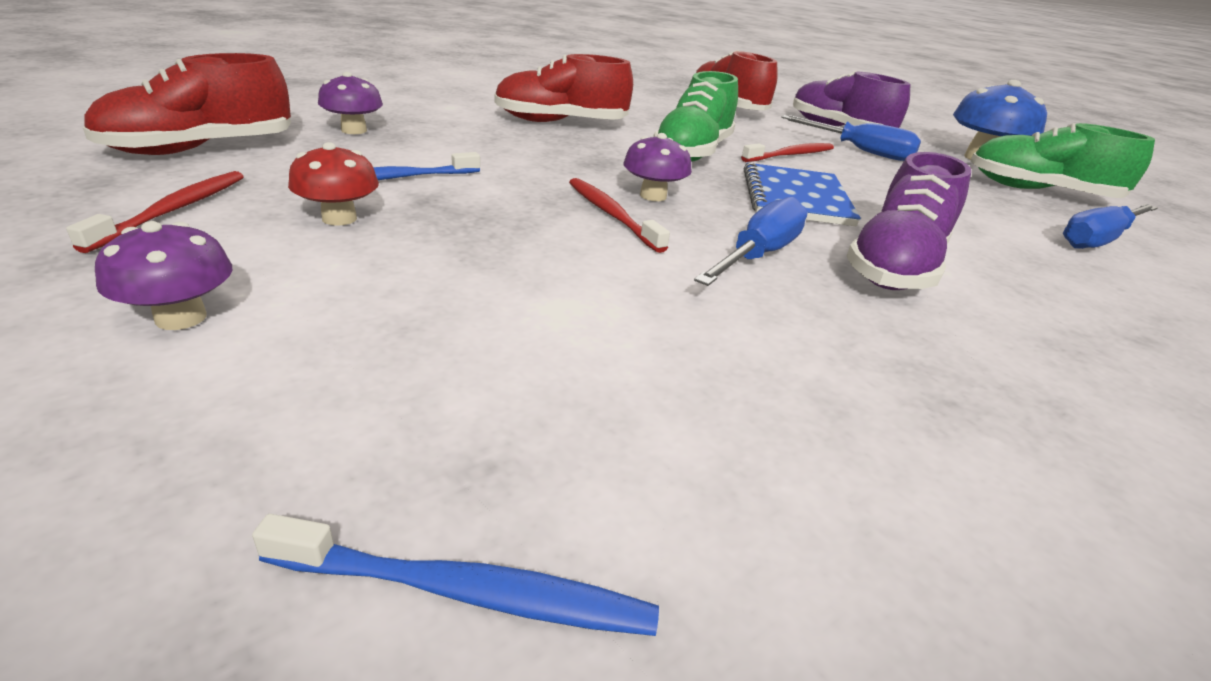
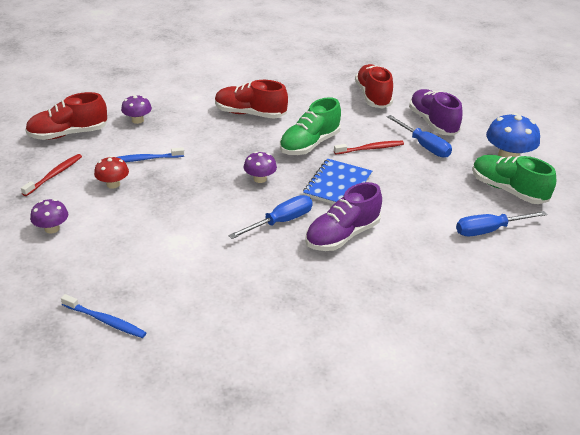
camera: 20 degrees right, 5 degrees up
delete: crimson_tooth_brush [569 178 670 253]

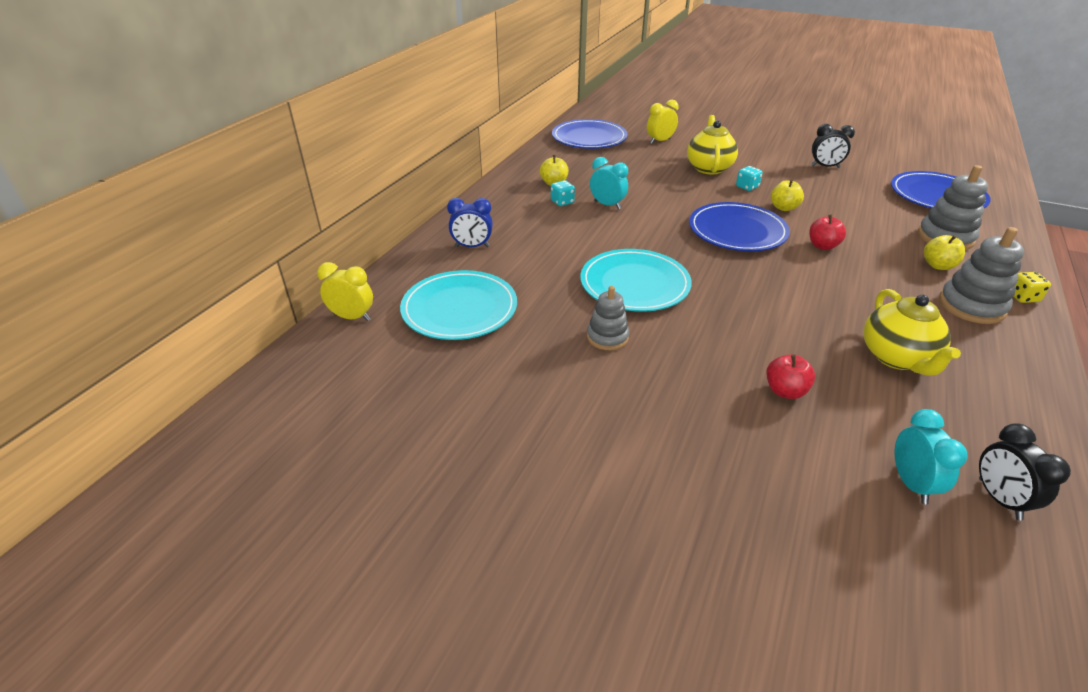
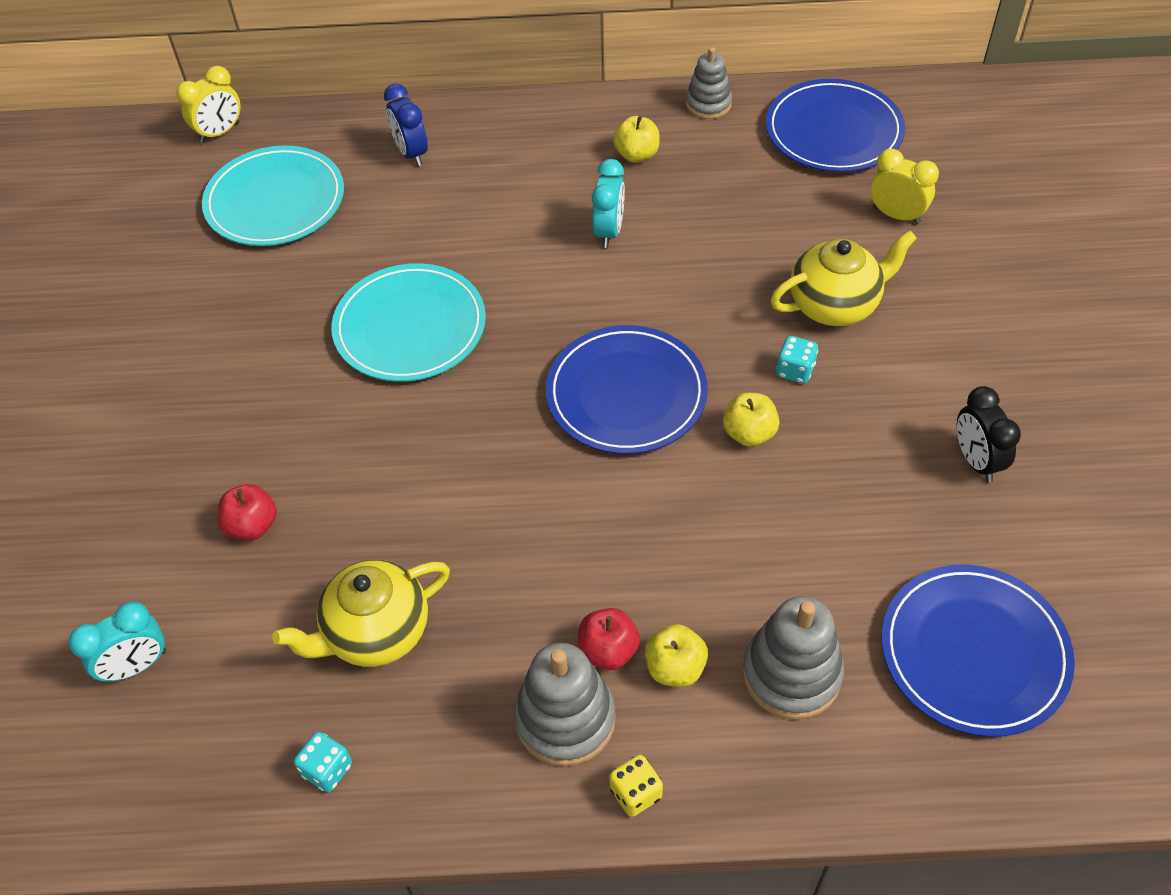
camera: 65 degrees right, 15 degrees up
delete: jet-black_clock [979 423 1071 520]
move: teal_die [551 180 575 206] to [294 732 352 792]; crimson_apple [809 214 846 250] to [578 608 640 670]; gray_stacking_rings [587 286 629 350] to [686 47 732 119]
rotate: golden_clock [317 262 373 321] = [176 66 241 143] 60 degrees clockwise

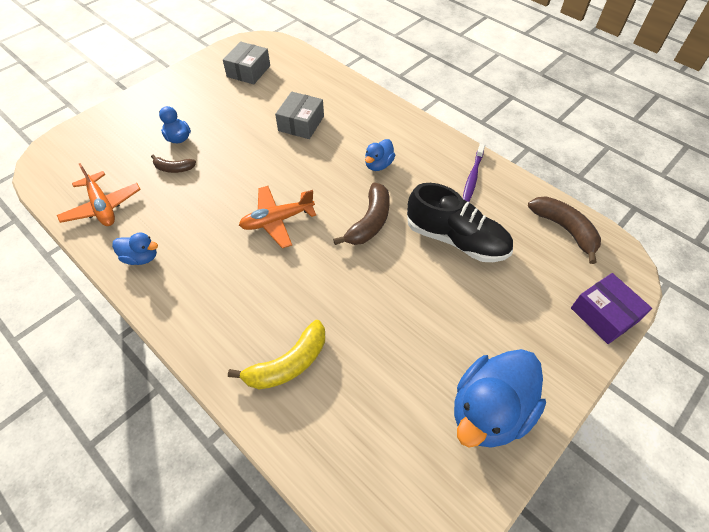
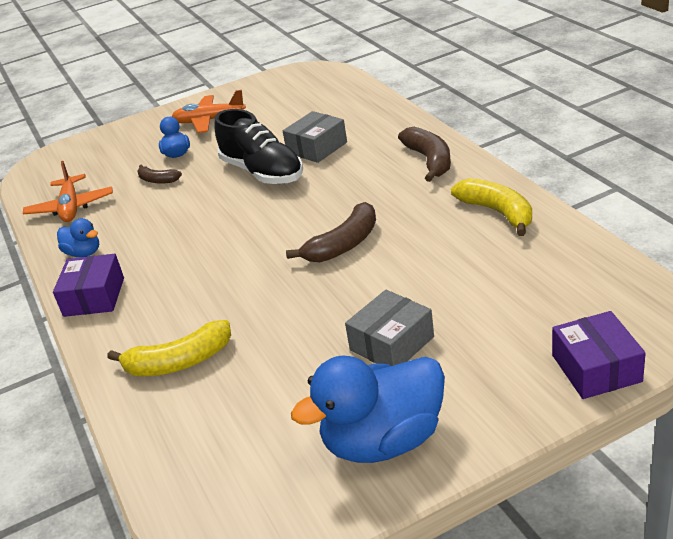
camera: 25 degrees right, 20 degrees down
delete: royal_blue_duck [365 139 395 171]
insert: purple_box [53 254 124 317]
move: gray_box [223 41 270 84] to [345 290 434 366]; jet-black_sneaker [407 183 513 262] to [214 109 303 184]; bright_orange_plane [239 186 316 248] to [172 90 246 133]; dark_brown_banana [528 196 601 264] to [398 127 451 182]
replace: purple_tooth_brush [463 144 485 202] to golden_banana [451 178 532 236]

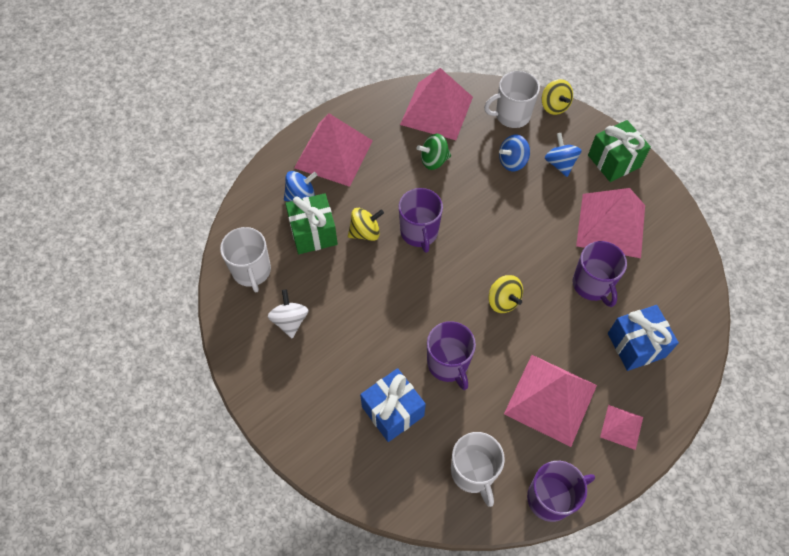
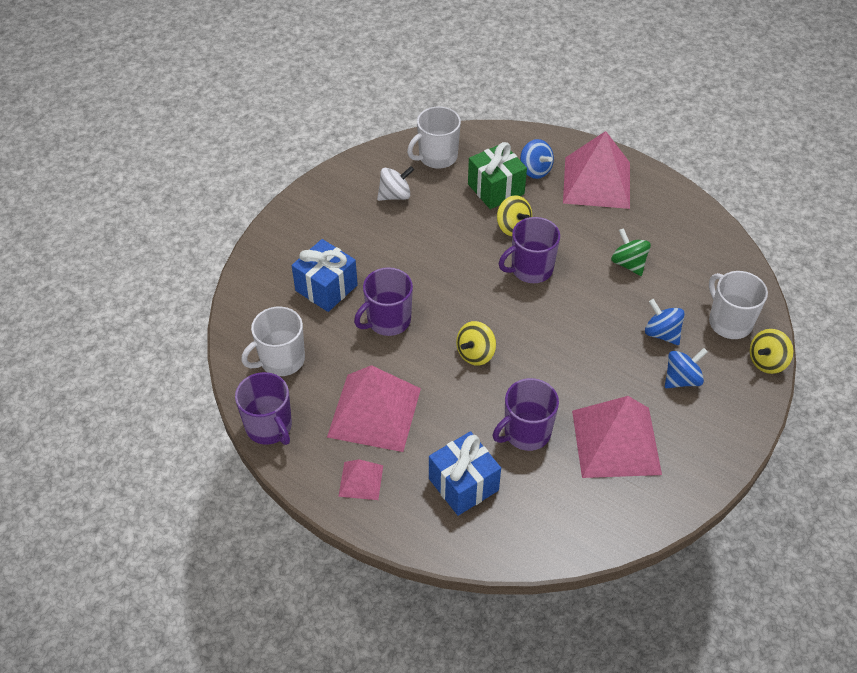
camera: 75 degrees right, 10 degrees down
delete: pink_pyramid_shape [400 68 473 140]; leaf-green_present [588 120 651 182]

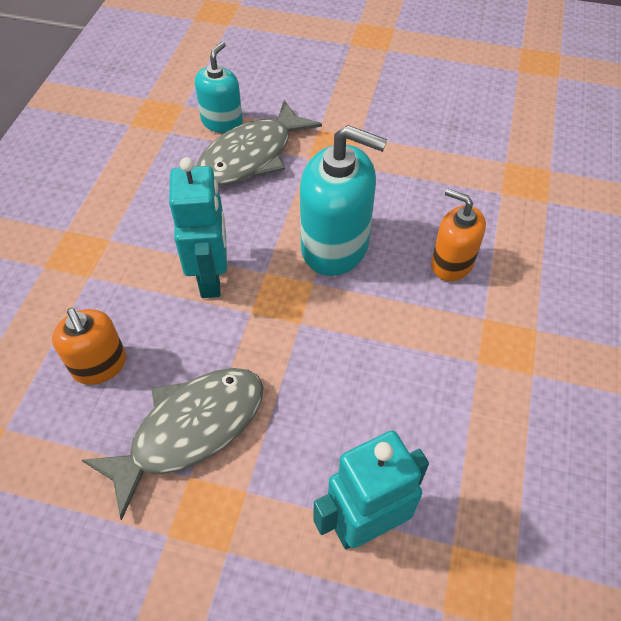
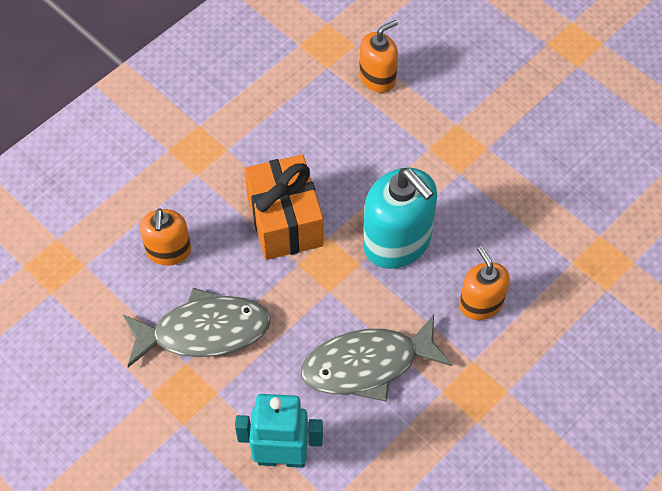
camera: 30 degrees right, 5 degrees up
move: gray_toy_fish [196 100 322 186] to [301 315 452 402]
replace: teal_robot [169 157 227 298] to bright_orange_present [244 154 324 260]
recolor: teal_pump_bottle [195 41 243 133] to bright_orange_pump_bottle [359 20 398 93]

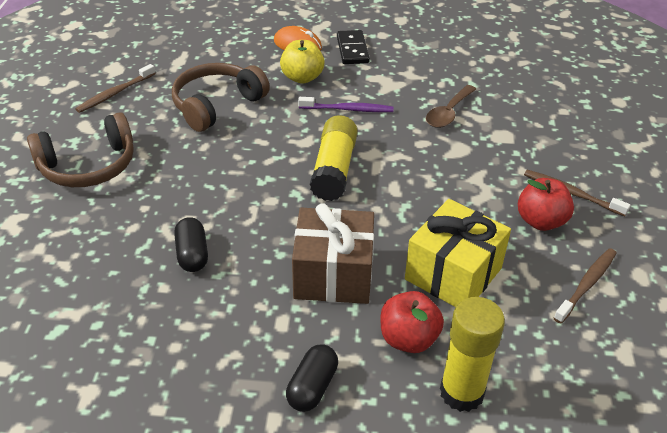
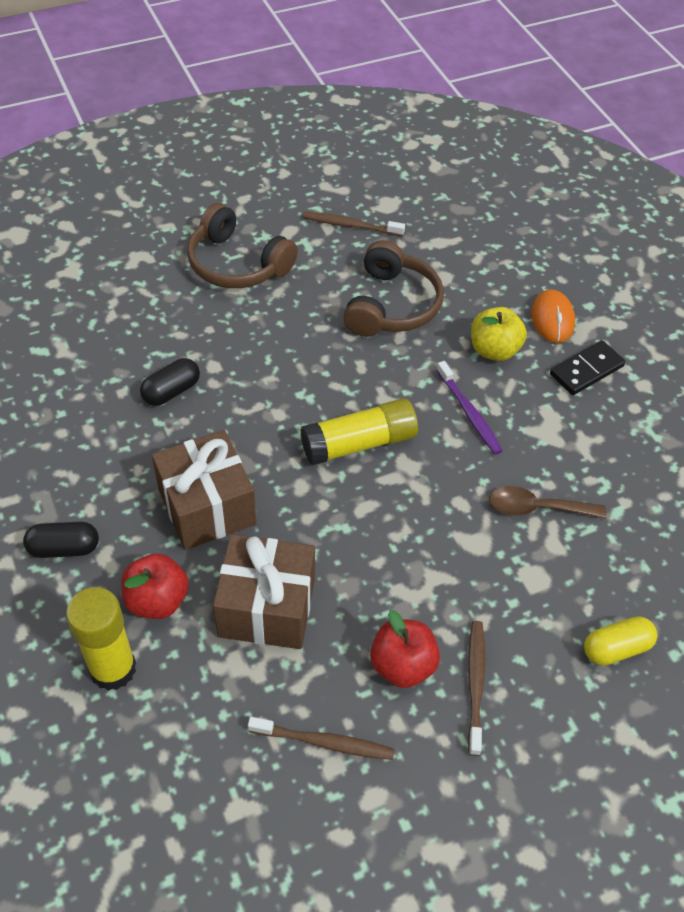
camera: 60 degrees right, 10 degrees up
insert: golden_capsule [584 616 657 666]
recolor: golden_present [405 199 511 307] to dark_brown_present [213 534 315 649]
rotate: dark_brown_headset [172 63 270 132] = [343 240 444 337] 90 degrees clockwise

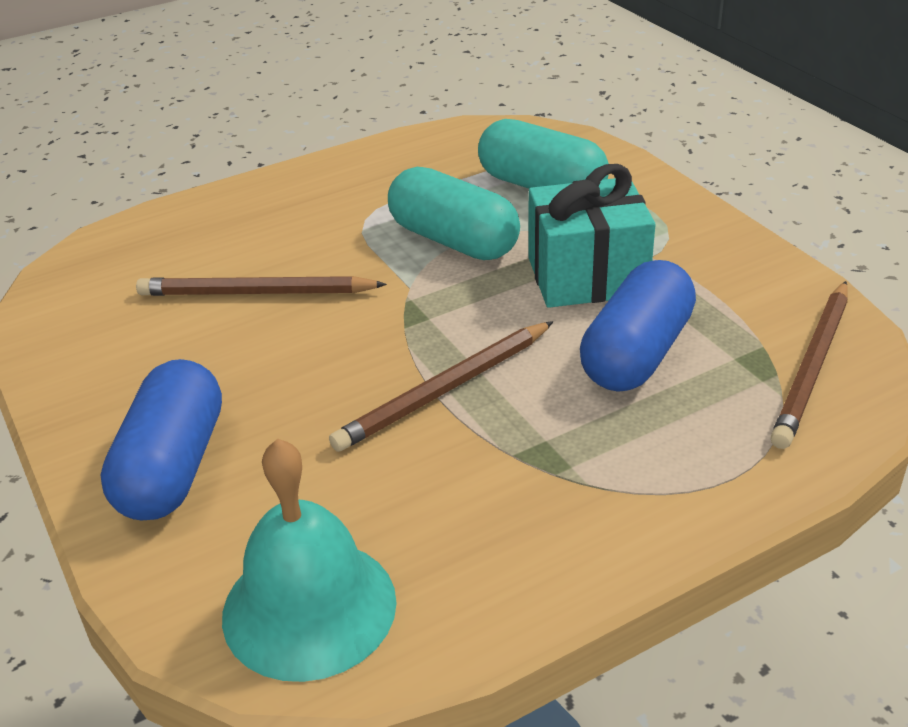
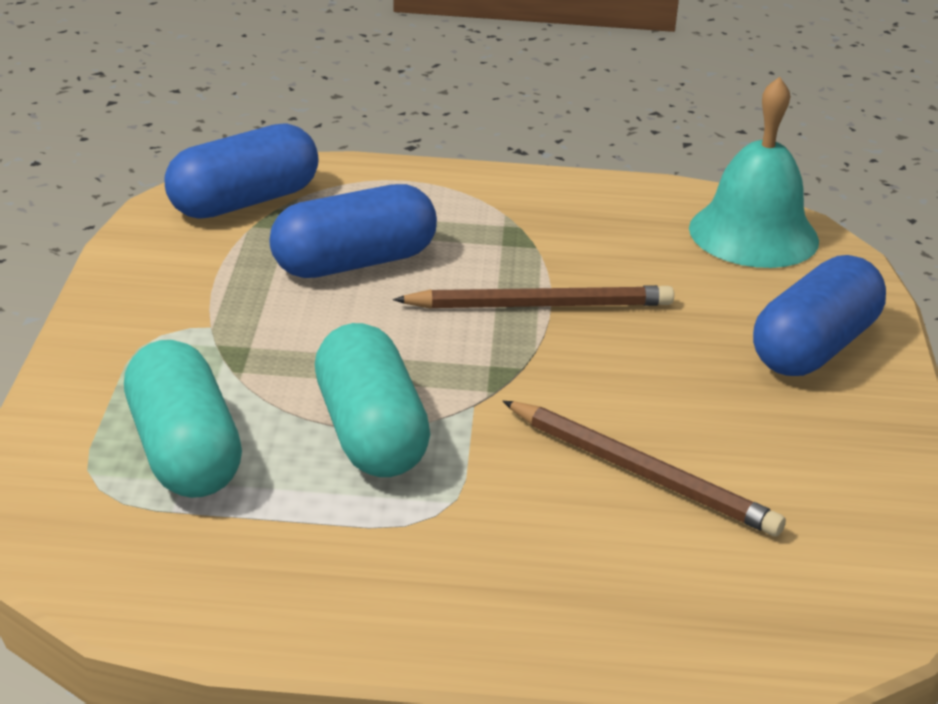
camera: 150 degrees left, 5 degrees down
delete: teal_present [528 164 656 308]
replace: dark_brown_wooden_pencil [771 281 848 449] to royal_blue_capsule [165 123 319 219]

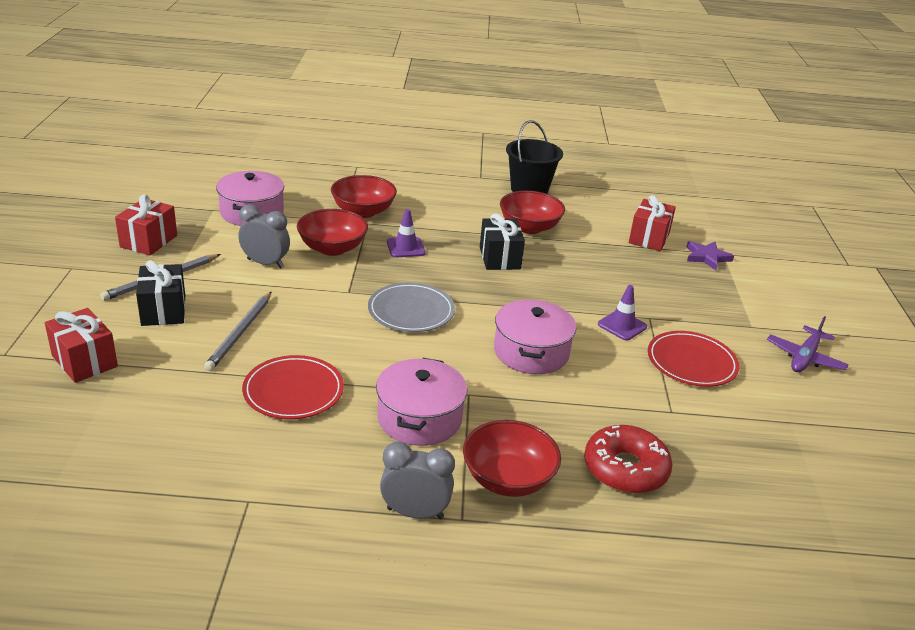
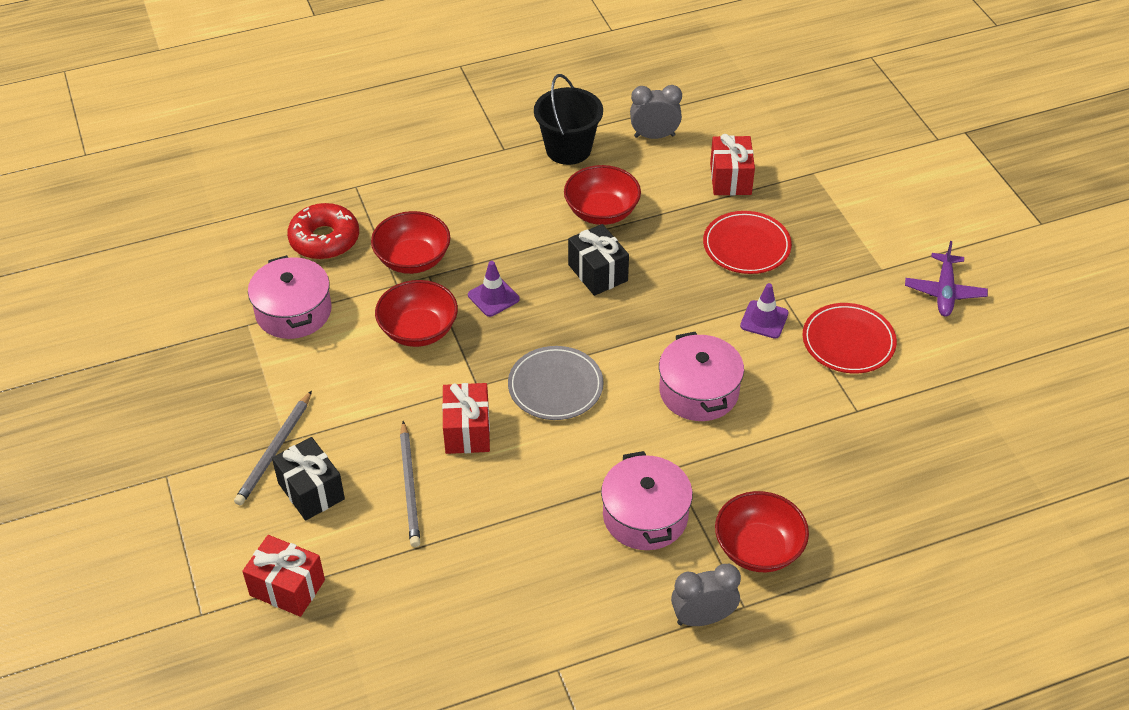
camera: 20 degrees left, 15 degrees up
delete: purple_star_shape [687 241 734 270]
move: crimson_present [115 194 177 256] to [442 383 490 454]; gray_clock [238 204 290 269] to [630 85 682 139]; crimson_dinner_plate [242 355 344 419] to [703 211 792 274]; crimson_doughnut [584 425 673 494] to [287 203 359 260]

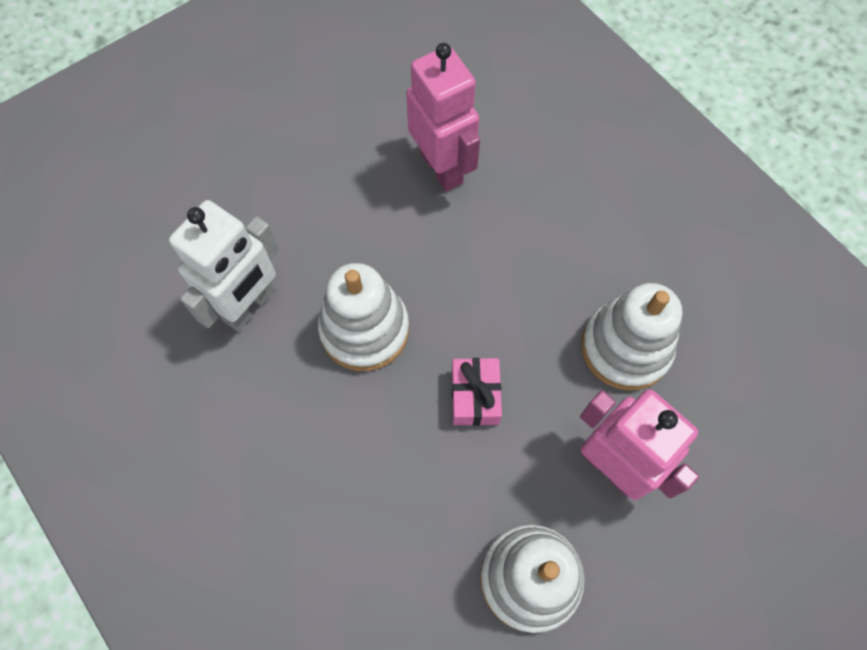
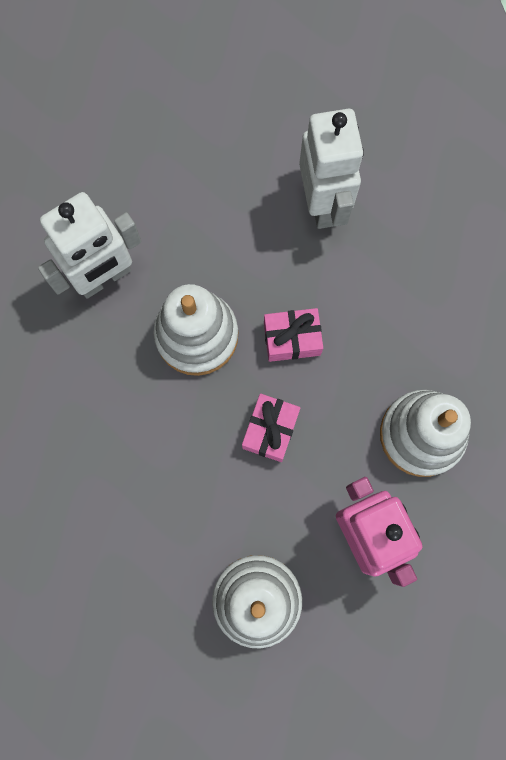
camera: 20 degrees right, 10 degrees up
insert: pink_present [264 308 323 362]
recolor: pink_robot [406 43 480 192] to pure_white_robot [299 109 364 229]

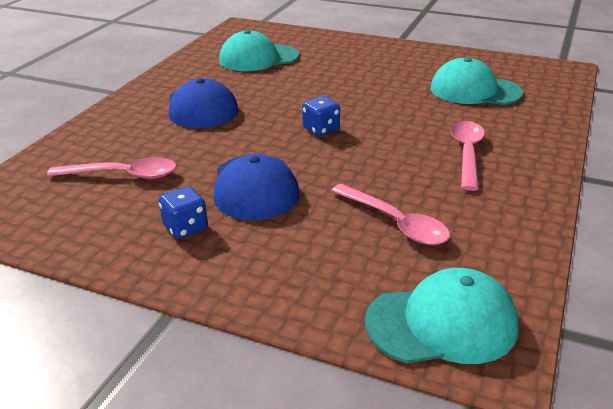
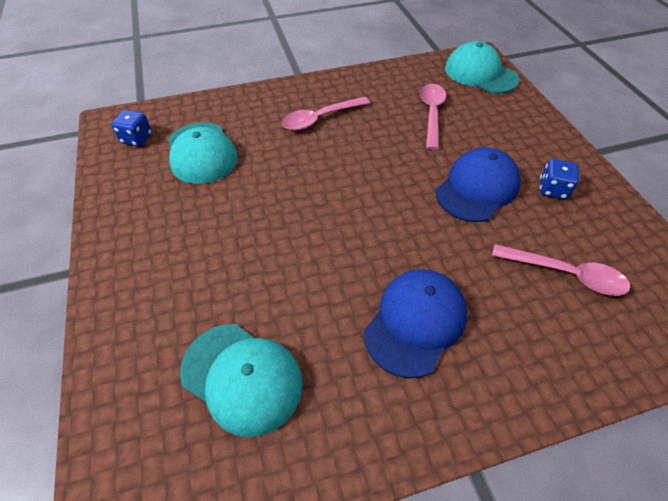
camera: 130 degrees left, 20 degrees up
move: royal_blue_die [302 96 340 136] to [111 110 152 147]
rotate: pink_teaspoon [47 157 176 179] = [492 244 630 296] 150 degrees clockwise

